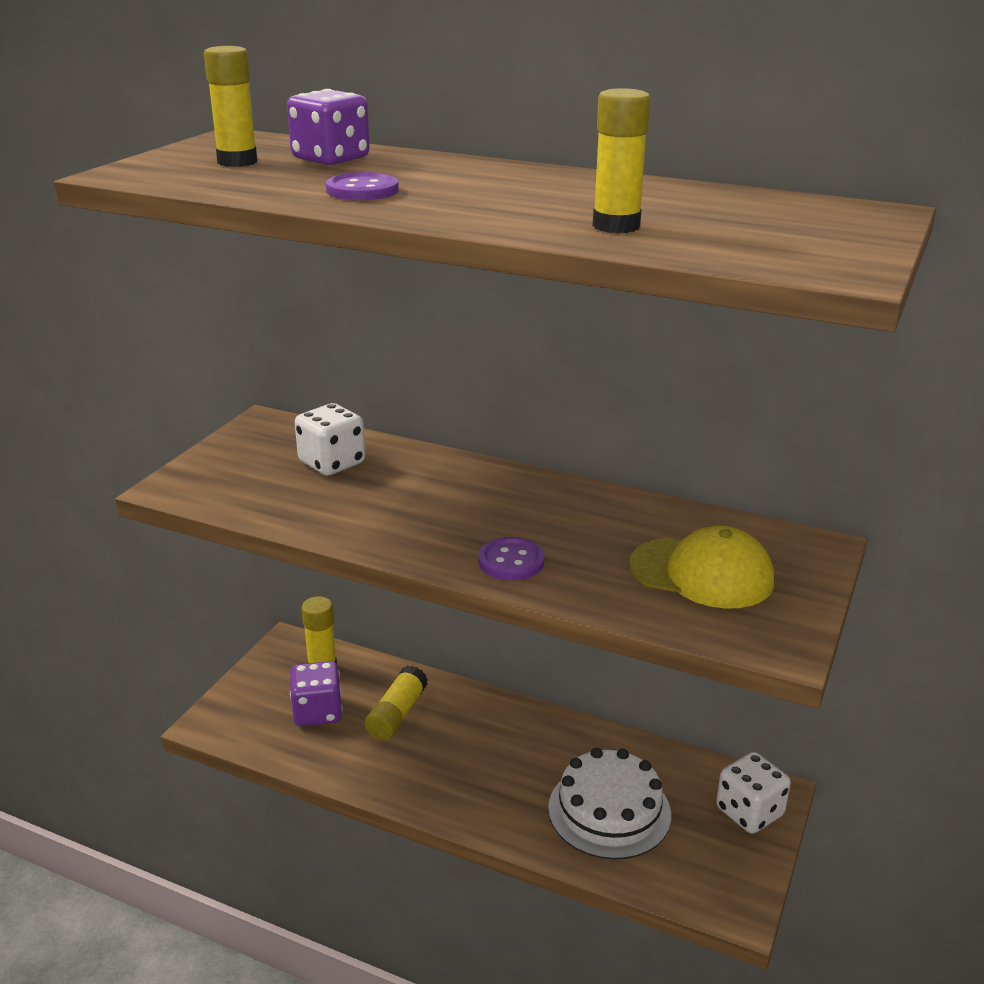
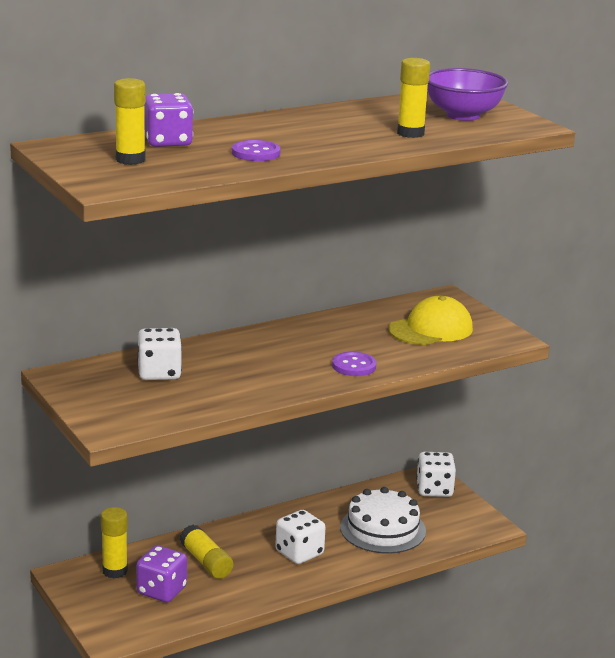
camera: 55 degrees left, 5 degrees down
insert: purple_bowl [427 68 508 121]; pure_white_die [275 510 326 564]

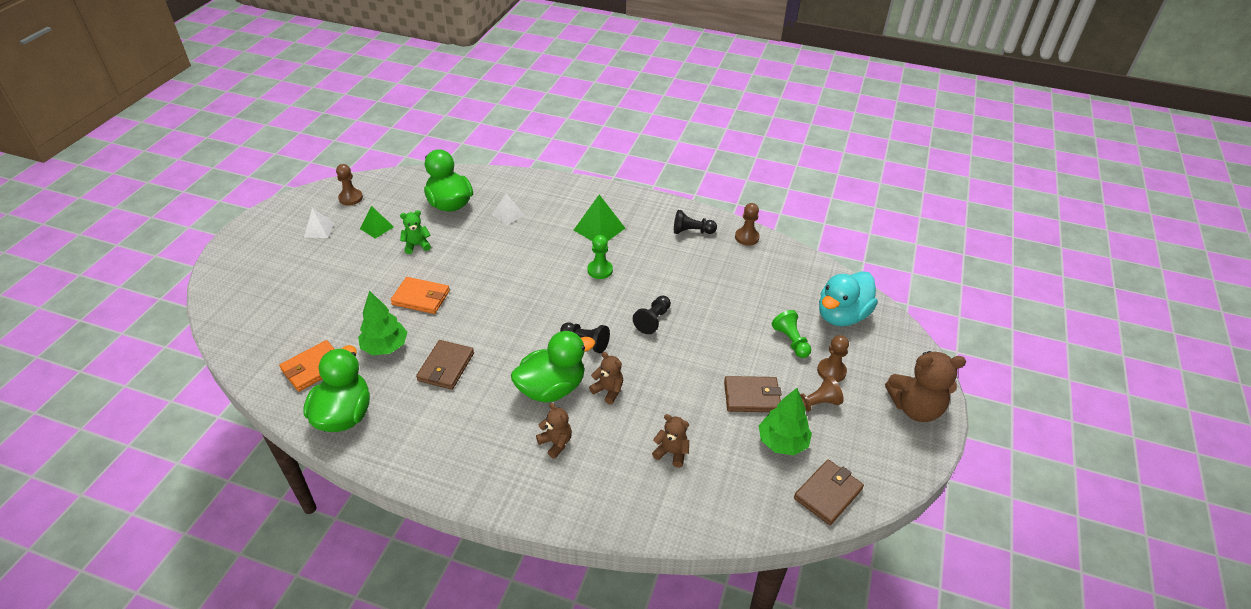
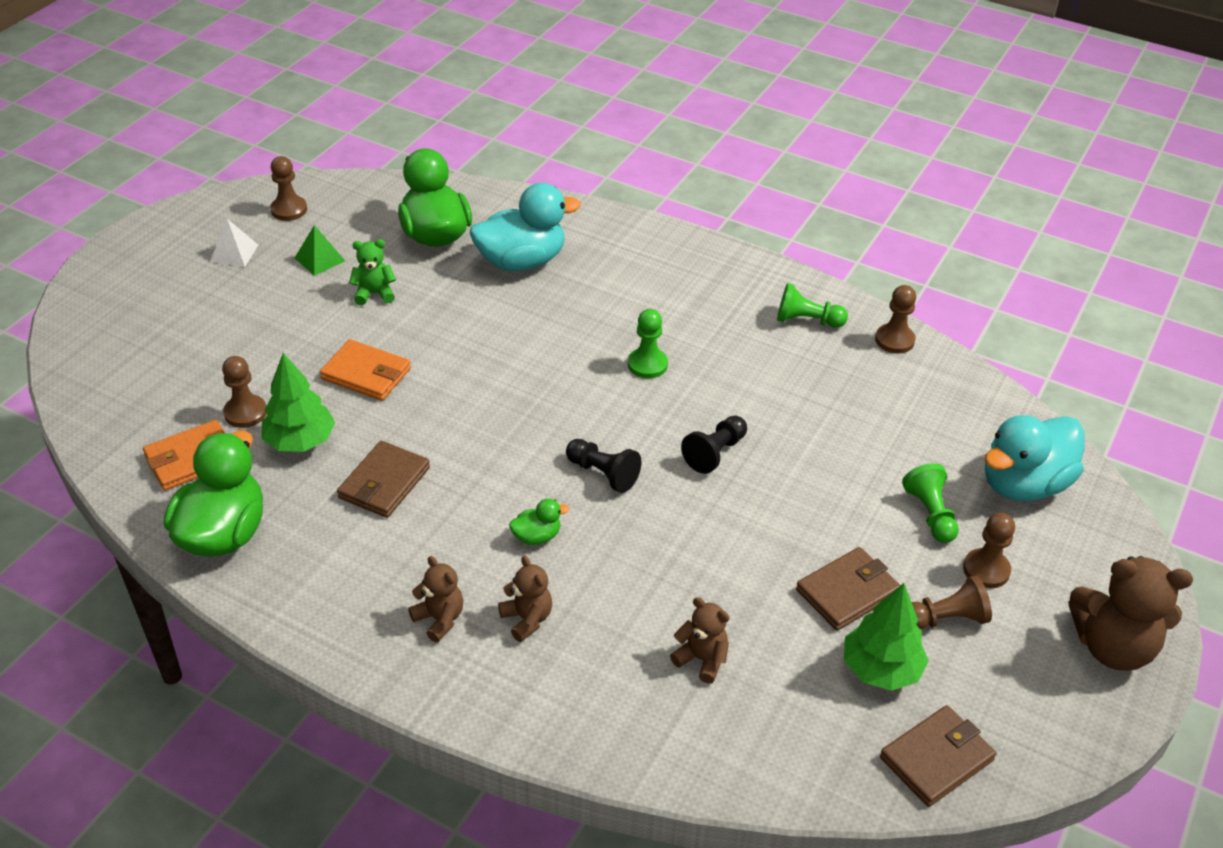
camera: 10 degrees right, 0 degrees up
delete: leaf-green_pyramid_shape [574 194 625 241]
insert: dark_brown_game_pawn [222 356 266 428]
move: dark_brown_stuffed_bear [589 352 623 404] to [408 556 464 642]
replace: pure_white_pyramid_shape [492 194 524 225] to teal_duck [470 183 581 271]
recolor: jet-black_game_pawn [674 210 717 234] to leaf-green_game_pawn [777 283 848 328]
rotate: dark_brown_card_wallet [724 376 782 412] = [796 547 901 631] 45 degrees counterclockwise
resize: leaf-green_duck [511 331 595 402] = [509 499 569 545] x0.45

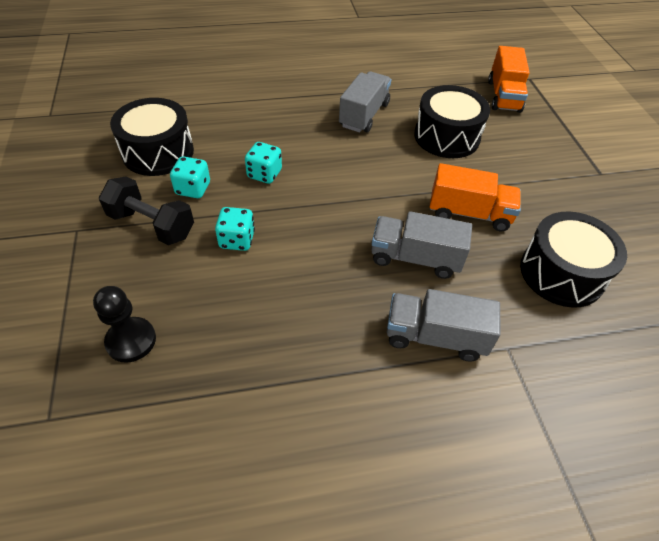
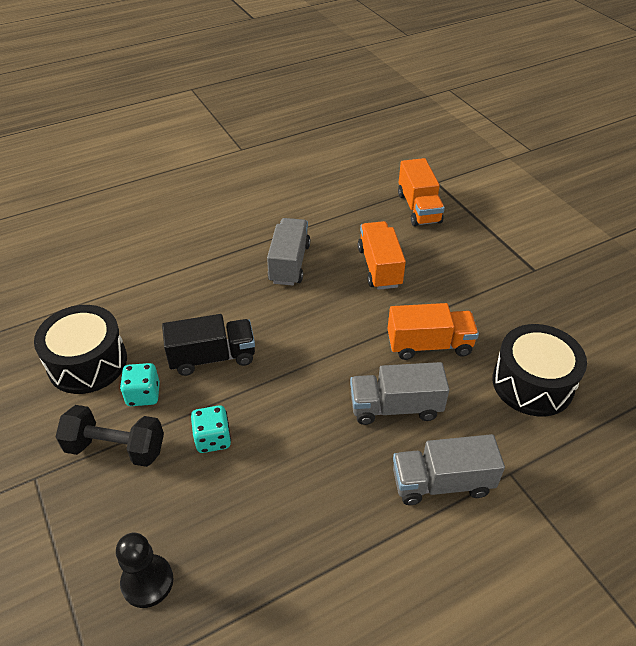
camera: 15 degrees left, 5 degrees down
replace: jet-black_toy_drum [414 85 490 158] to bright_orange_truck [358 221 406 290]; teal_die [245 142 282 184] to jet-black_truck [162 314 255 376]

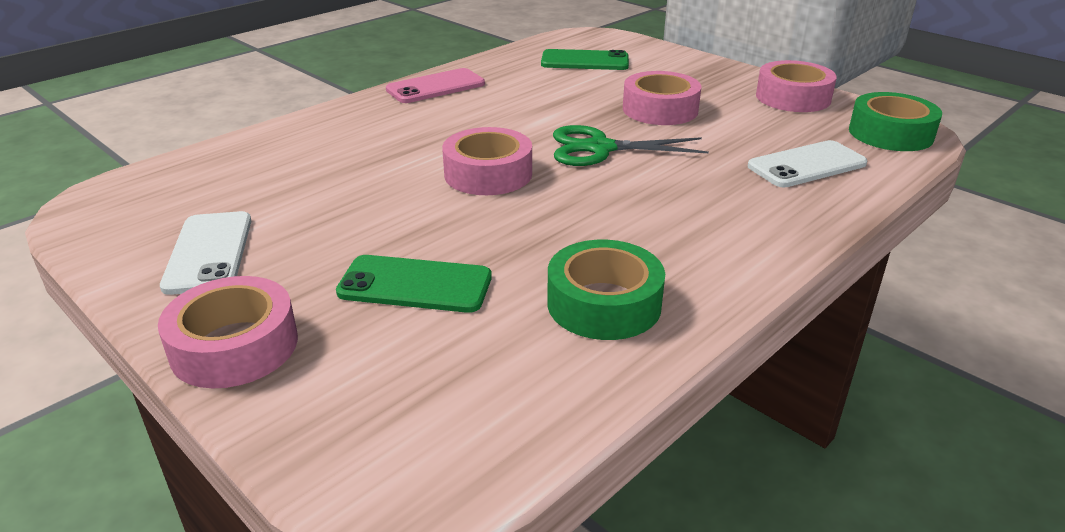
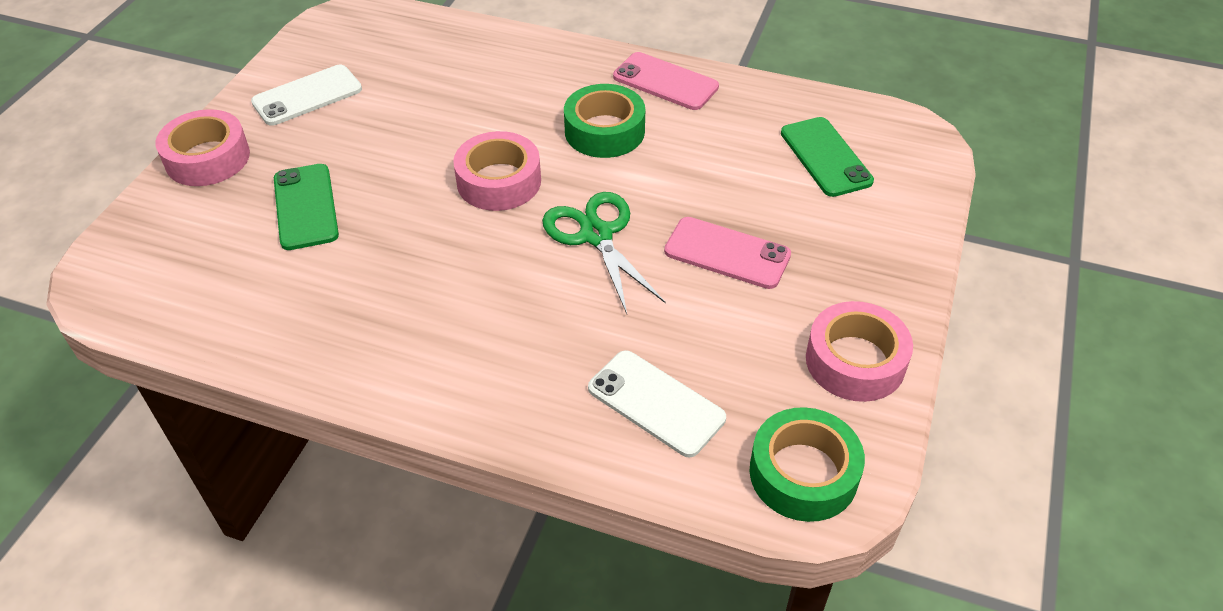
camera: 65 degrees right, 15 degrees up
move: leaf-green_roll_of_tape [547 240 665 340] to [564 84 645 158]
replace: pink_roll_of_tape [623 71 701 125] to pink_mobile_phone [664 217 791 289]

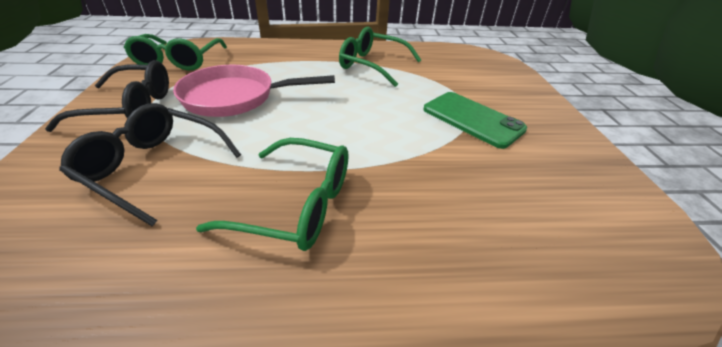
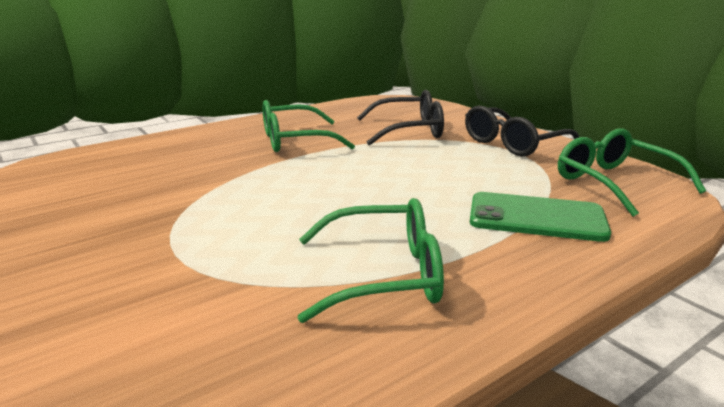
camera: 150 degrees right, 15 degrees down
delete: pink_skillet [173 65 335 117]
move: leaf-green_mobile_phone [423 92 527 149] to [470 192 611 242]

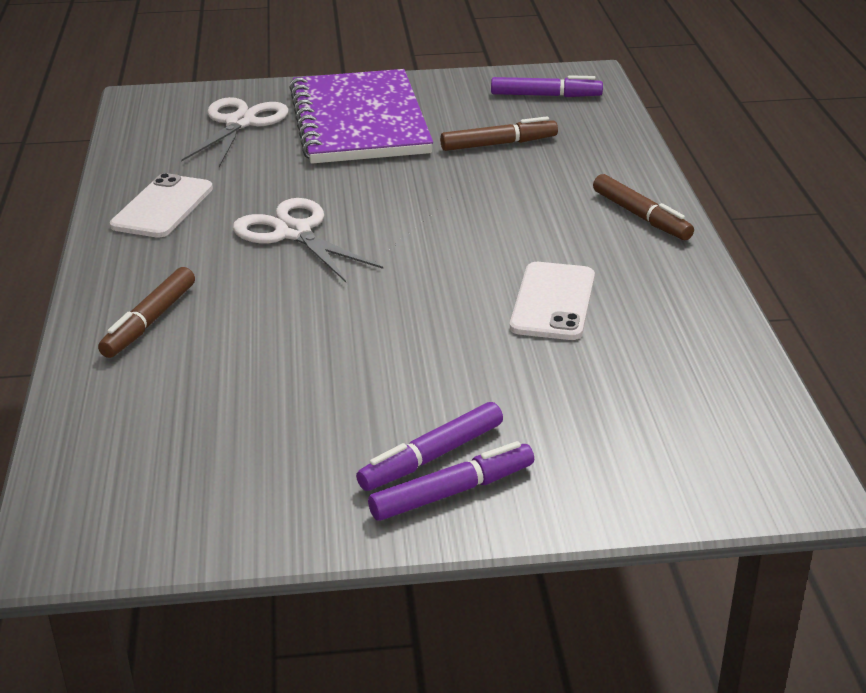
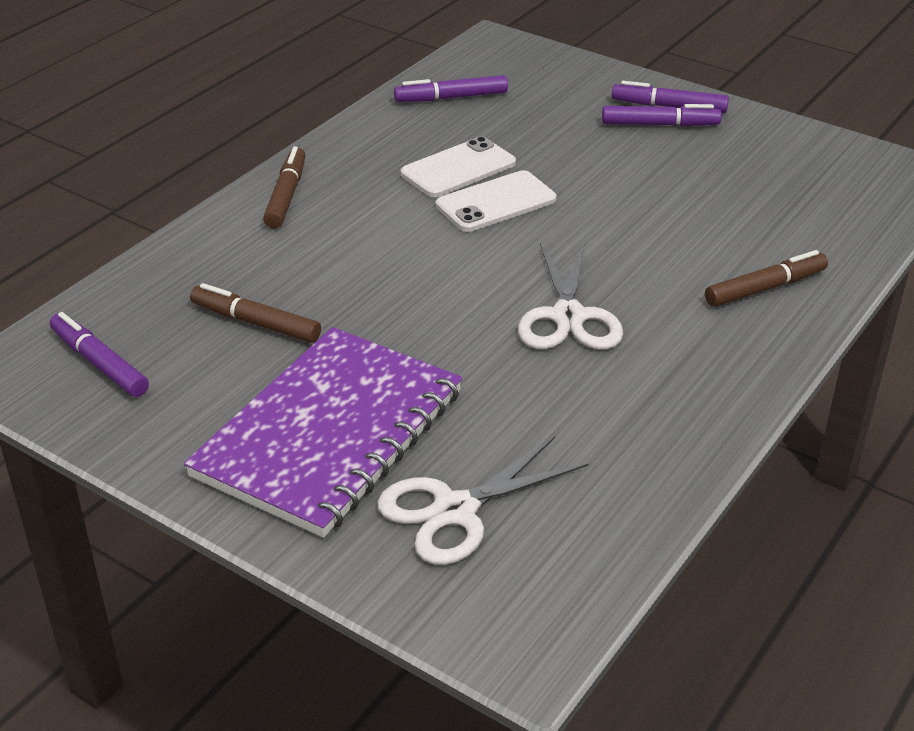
camera: 140 degrees left, 5 degrees up
insert: purple_marker_pen [394 75 508 102]
move: pure_white_mobile_phone [110 173 213 238] to [436 170 557 232]

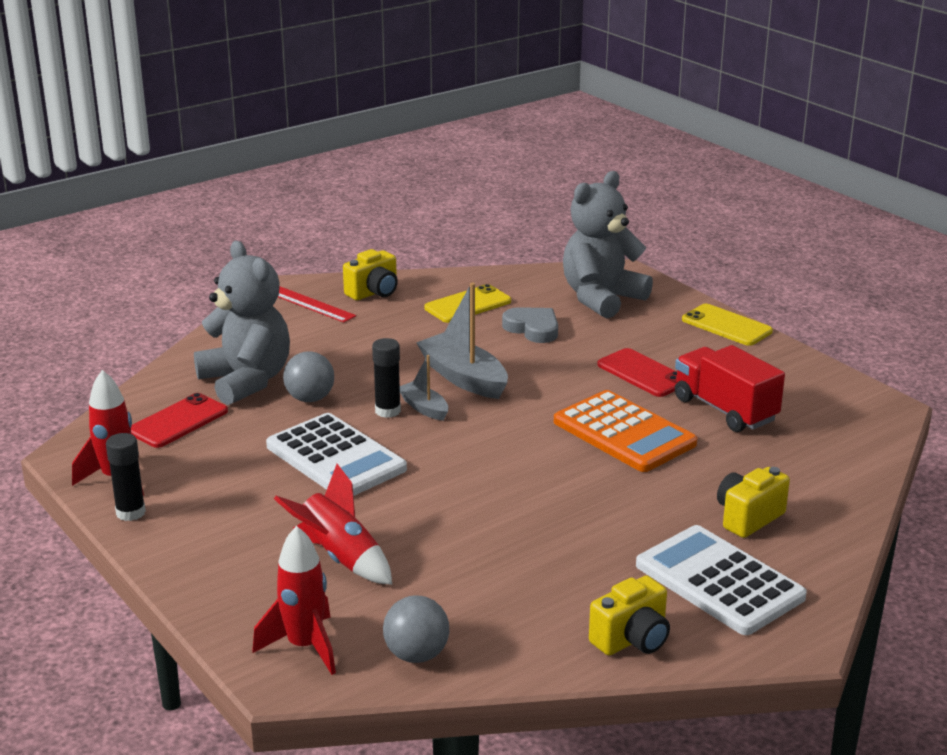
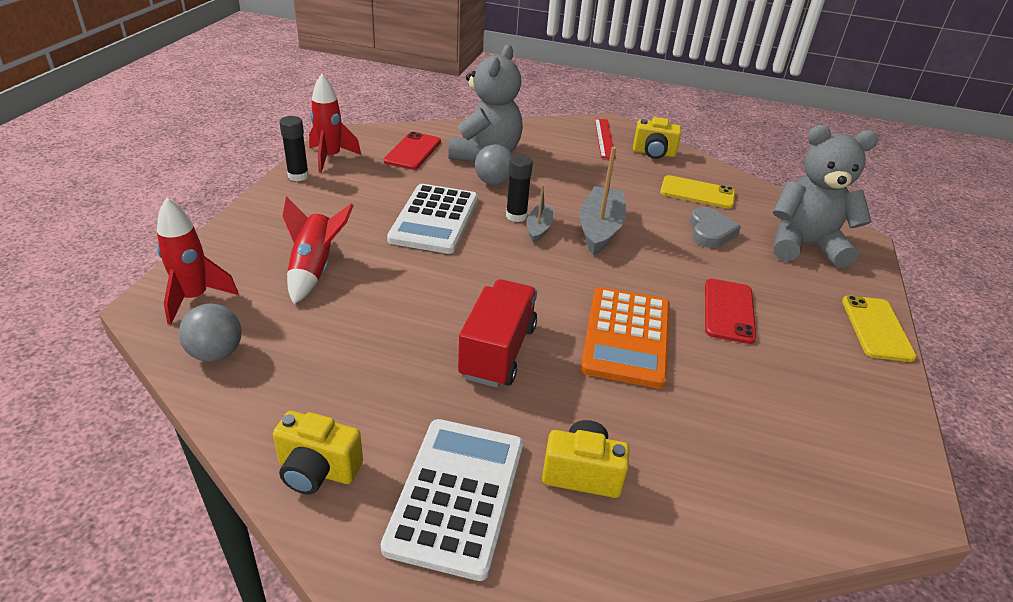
camera: 50 degrees right, 10 degrees up
move: crimson_truck [675 345 785 432] to [458 279 537 388]
rotate: crimson_mobile_phone [131 393 228 448] = [384 132 441 170] 75 degrees counterclockwise

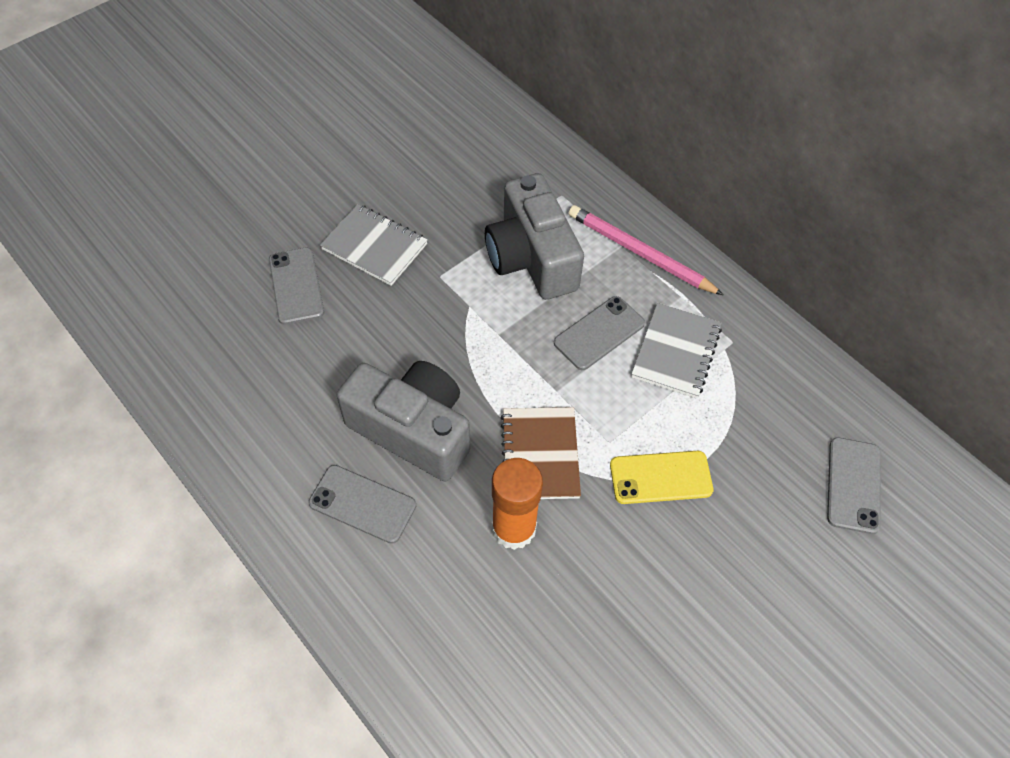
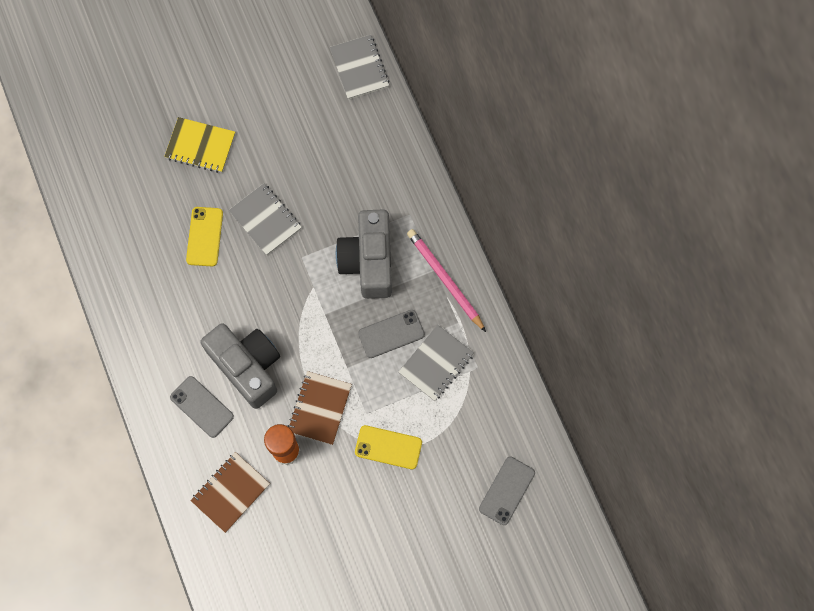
camera: 20 degrees right, 15 degrees up
insert: gray_notepad [330 35 390 100]; golden_notepad [164 117 235 173]; dark_brown_notepad [190 452 270 533]
recolor: gray_mobile_phone [269 248 324 325] to golden_mobile_phone [186 207 223 266]

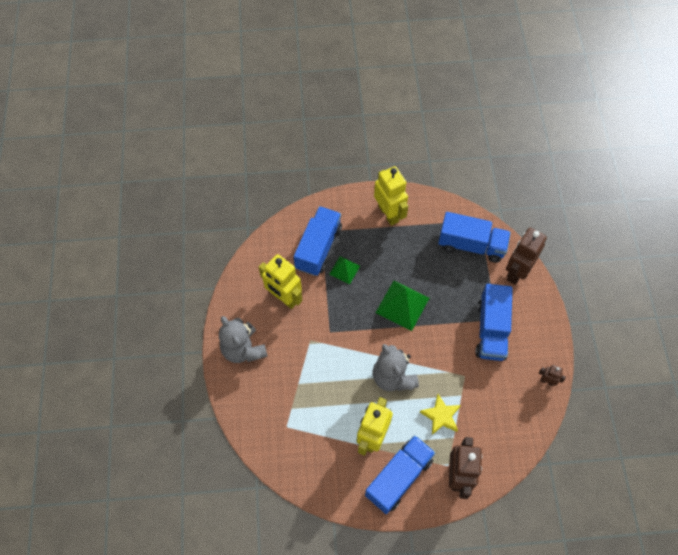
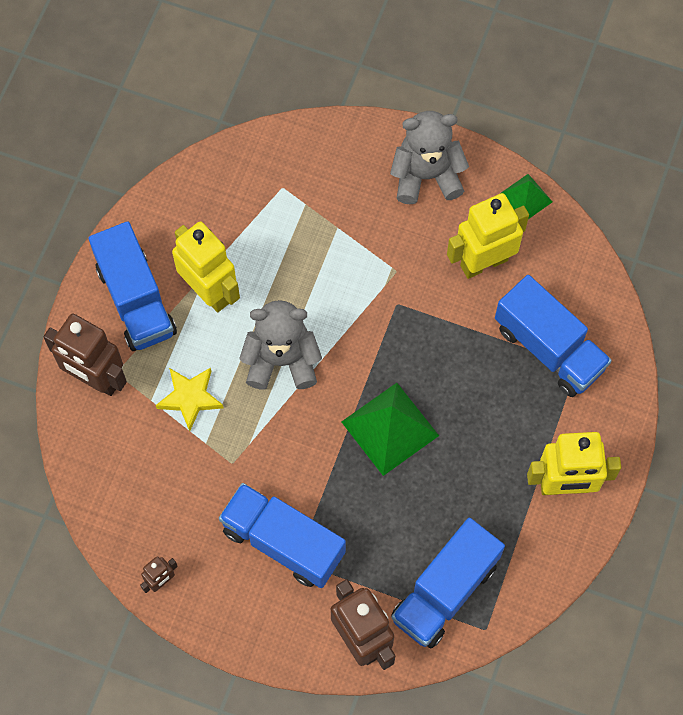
camera: 115 degrees right, 5 degrees up
move: leaf-green_pyramid_shape [329 256 360 284] to [501 174 553 219]

